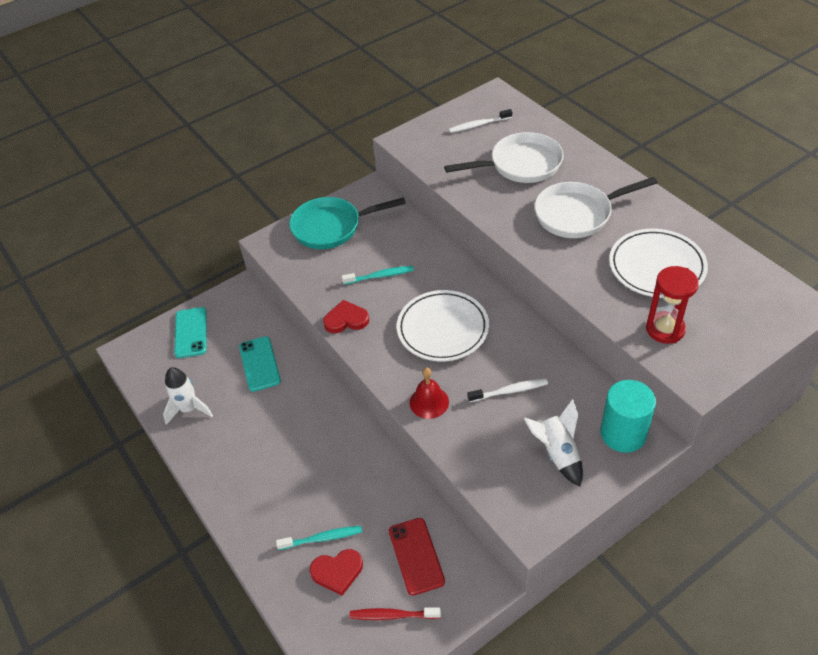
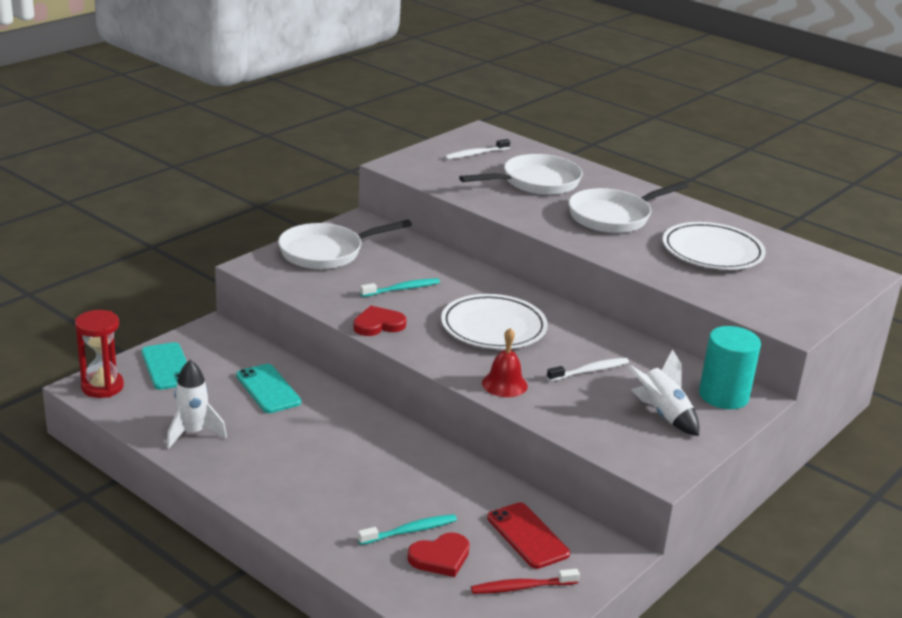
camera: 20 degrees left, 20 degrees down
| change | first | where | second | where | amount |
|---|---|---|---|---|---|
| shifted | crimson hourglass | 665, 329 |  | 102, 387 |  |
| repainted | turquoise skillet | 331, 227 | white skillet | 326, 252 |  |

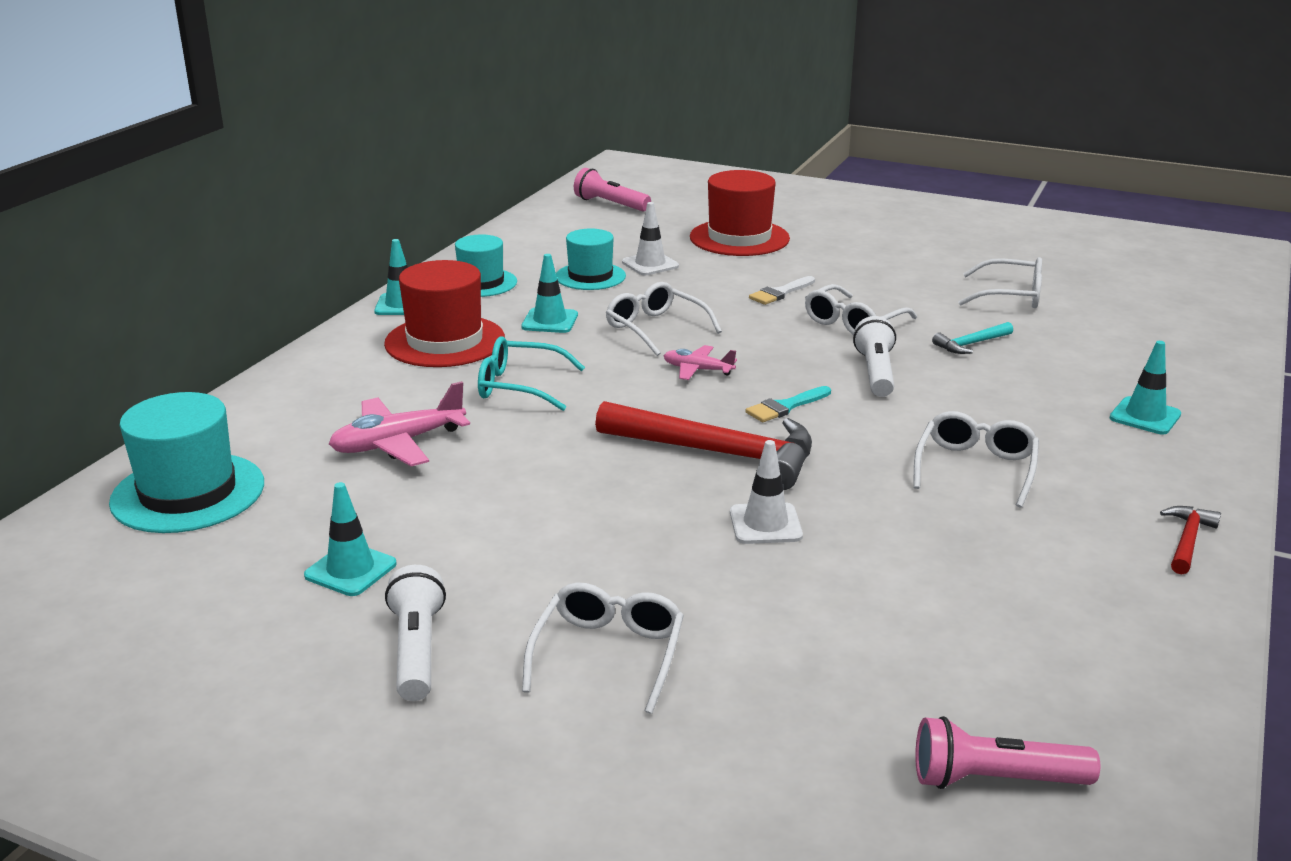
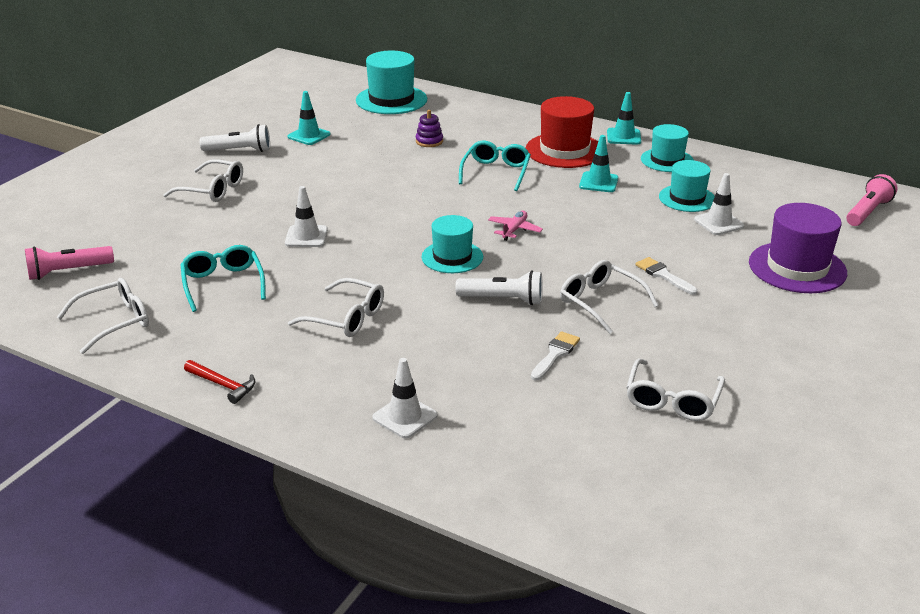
camera: 95 degrees right, 5 degrees up
| change | first | where | second | where | amount |
|---|---|---|---|---|---|
| rotated | rose-pink torch | 994, 780 |  | 68, 271 | 120 degrees counterclockwise |
| shifted | white eyeglasses | 655, 328 |  | 114, 322 |  |
| new |  |  | turquoise eyeglasses | 223, 284 |  |
| repainted | turquoise road cone | 1145, 416 | white road cone | 405, 417 |  |
| swapped | rose-pink plane | 398, 443 | royal purple stacking toy | 429, 141 |  |
| swapped | turquoise paintbrush | 785, 407 | turquoise tall hat | 452, 257 |  |
| swapped | turquoise carpenter's hammer | 971, 344 | white paintbrush | 555, 354 |  |
| repainted | crimson tall hat | 739, 238 | royal purple tall hat | 797, 267 |  |
| gone | crimson carpenter's hammer | 718, 453 |  |  |  |

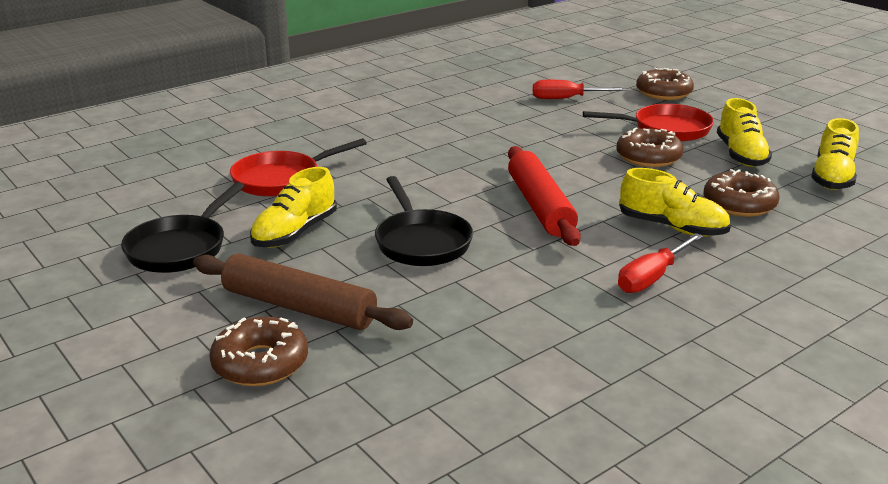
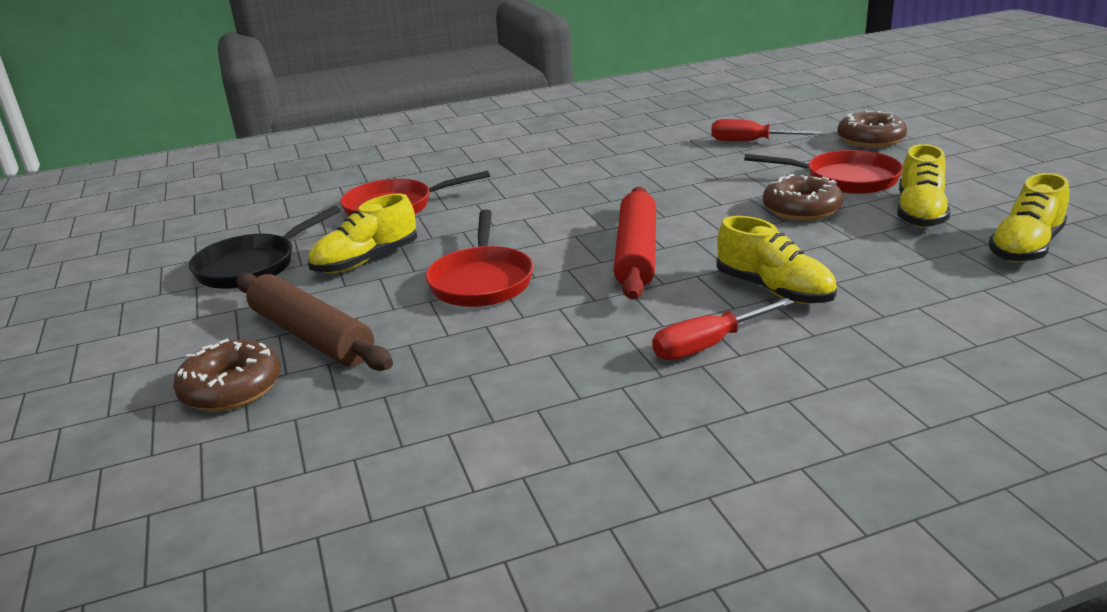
camera: 20 degrees right, 0 degrees up
| change | first | where | second | where | amount |
|---|---|---|---|---|---|
| repainted | ebony skillet | 421, 242 | crimson skillet | 482, 281 |  |
| gone | russet glazed donut | 739, 204 |  |  |  |

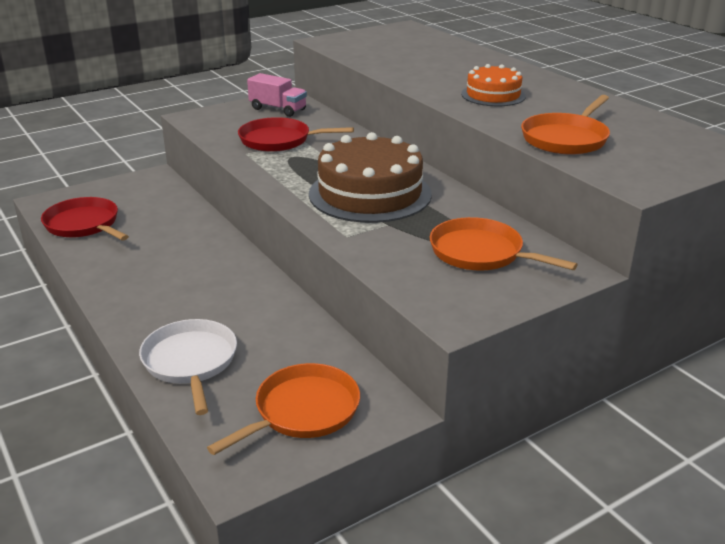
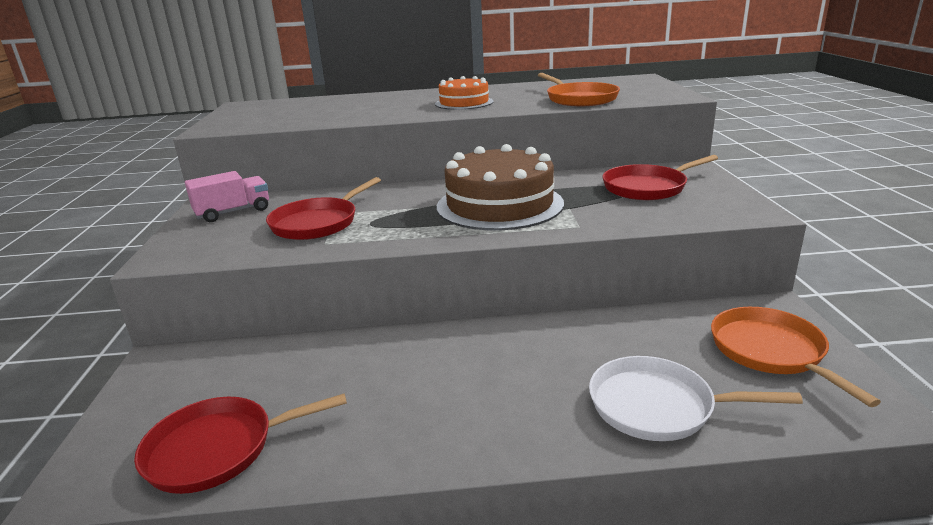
camera: 60 degrees left, 5 degrees down
| change | first | where | second | where | amount |
|---|---|---|---|---|---|
| repainted | orange skillet | 480, 253 | crimson skillet | 647, 187 |  |

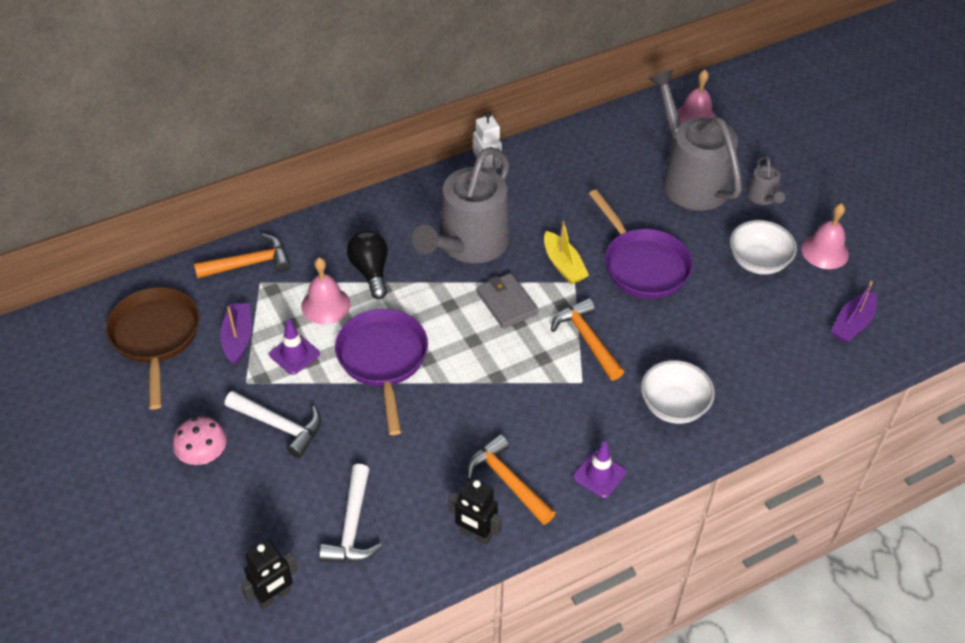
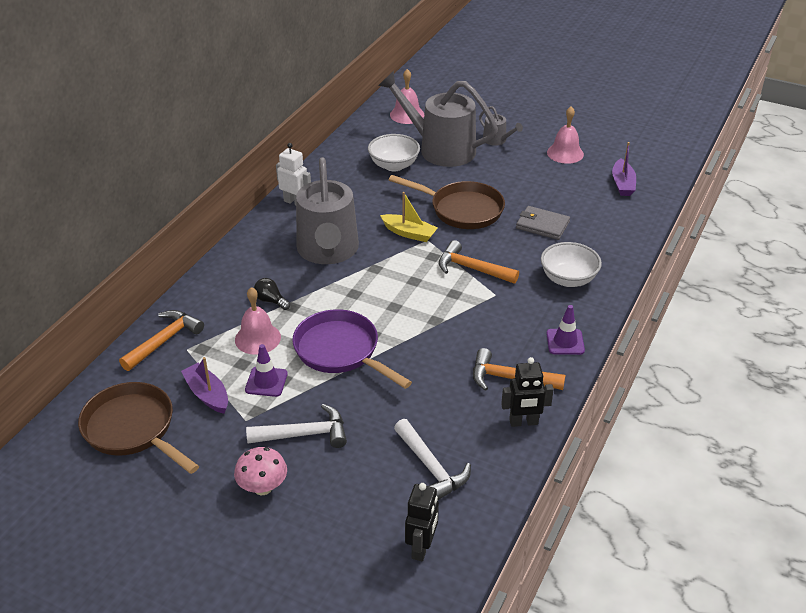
camera: 35 degrees left, 10 degrees down
| change | first | where | second | where | amount |
|---|---|---|---|---|---|
| scaled | ebony lightbulb | 371, 271 |  | 271, 301 | x0.64 |
| shifted | white serving bowl | 758, 262 |  | 394, 165 |  |
| repainted | royal purple skillet | 642, 265 | russet skillet | 462, 210 |  |
| shifted | gray wallet | 507, 303 |  | 542, 225 |  |

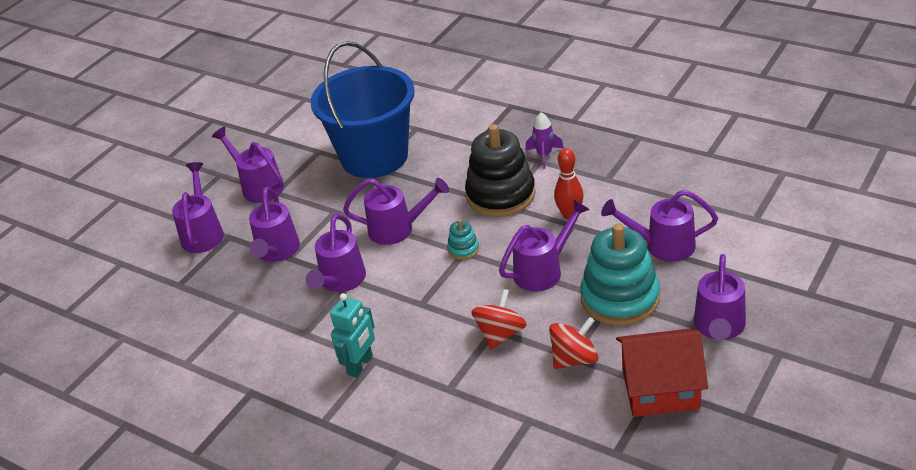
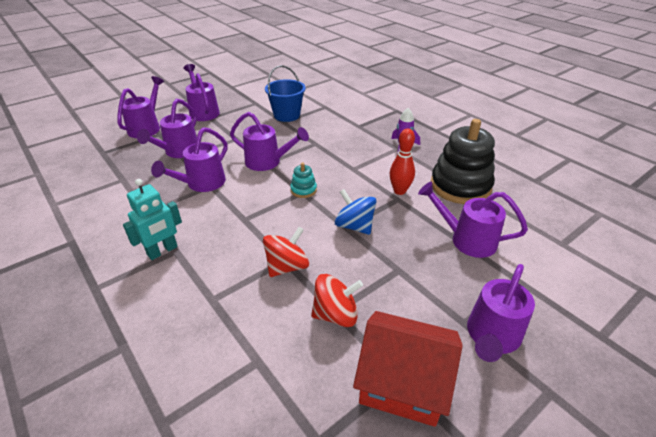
camera: 15 degrees right, 0 degrees up
| change | first | where | second | where | amount |
|---|---|---|---|---|---|
| scaled | cobalt sand bucket | 374, 157 |  | 287, 115 | x0.54 |
| swapped | royal purple sprinkling can | 543, 270 | cobalt spinning top | 354, 226 |  |
| shifted | ebony stacking toy | 500, 195 |  | 460, 186 |  |
| gone | turquoise stacking toy | 620, 298 |  |  |  |

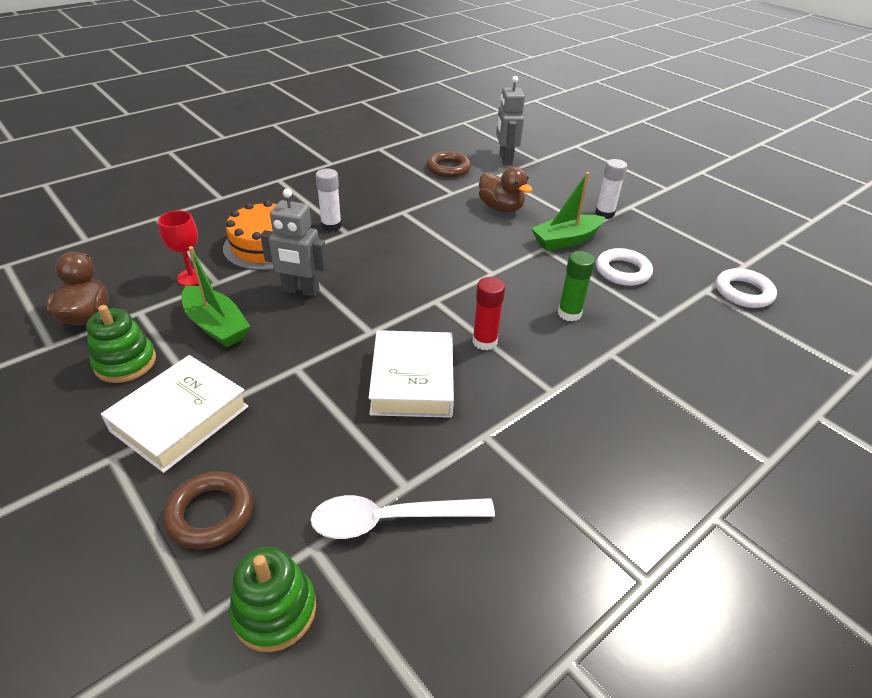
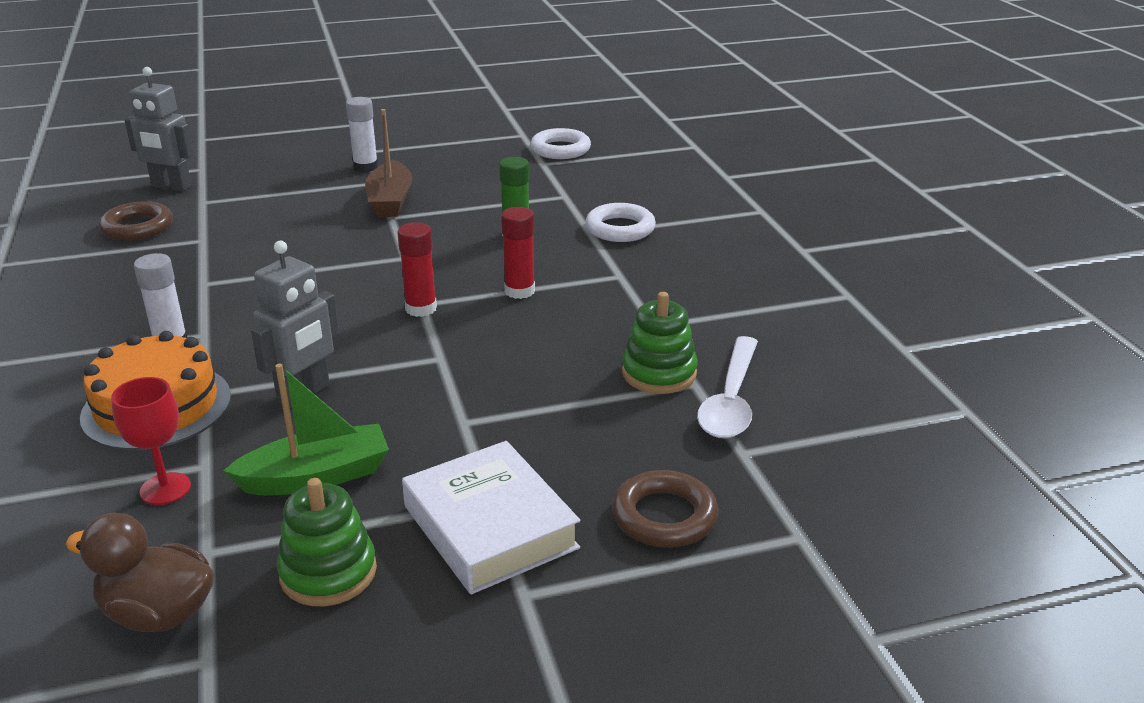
camera: 65 degrees left, 10 degrees down
| change | first | where | second | where | amount |
|---|---|---|---|---|---|
| repainted | leaf-green toy boat | 566, 240 | russet toy boat | 390, 201 |  |
| new |  |  | crimson stick of glue | 421, 309 |  |
| shifted | white ring | 622, 271 |  | 620, 229 |  |
| shifted | leaf-green stacking toy | 275, 610 |  | 659, 373 |  |
| gone | white hardcover | 412, 380 |  |  |  |
| gone | russet duck | 501, 208 |  |  |  |

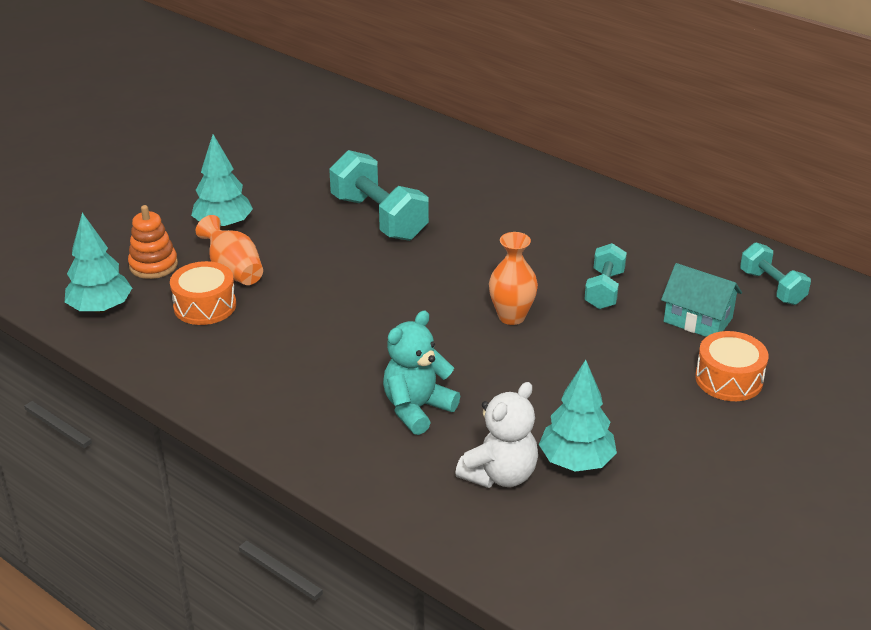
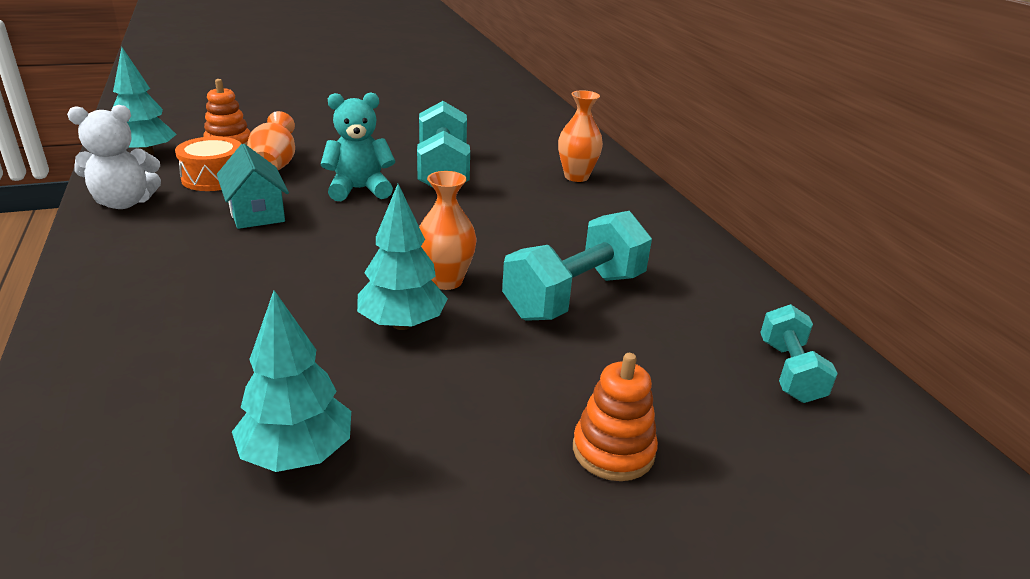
camera: 30 degrees right, 5 degrees down
| change | first | where | second | where | amount |
|---|---|---|---|---|---|
| shifted | white stuffed bear | 500, 475 |  | 124, 203 |  |
| shifted | turquoise cottage | 698, 320 |  | 256, 212 |  |
| shifted | turquoise stuffed bear | 417, 409 |  | 359, 189 |  |
| shifted | turquoise fir tree | 223, 225 |  | 402, 324 |  |
| scaled | turquoise hand weight | 604, 290 |  | 575, 296 | x1.67 |
| new |  |  | orange flower vase | 576, 177 |  |
| swapped | orange snare drum | 729, 379 | orange stacking toy | 613, 451 |  |

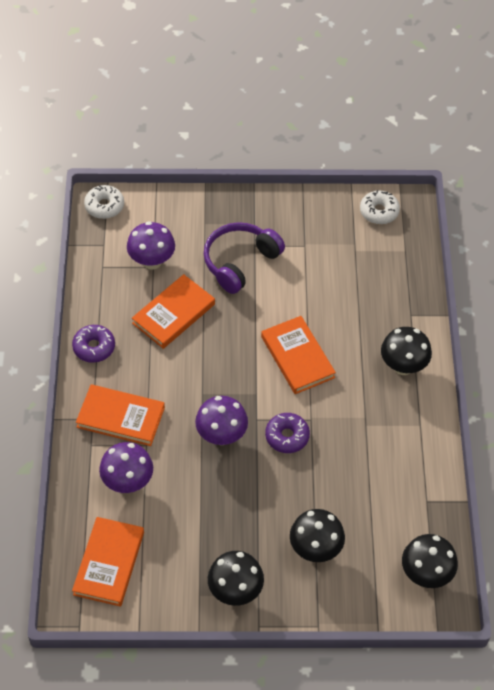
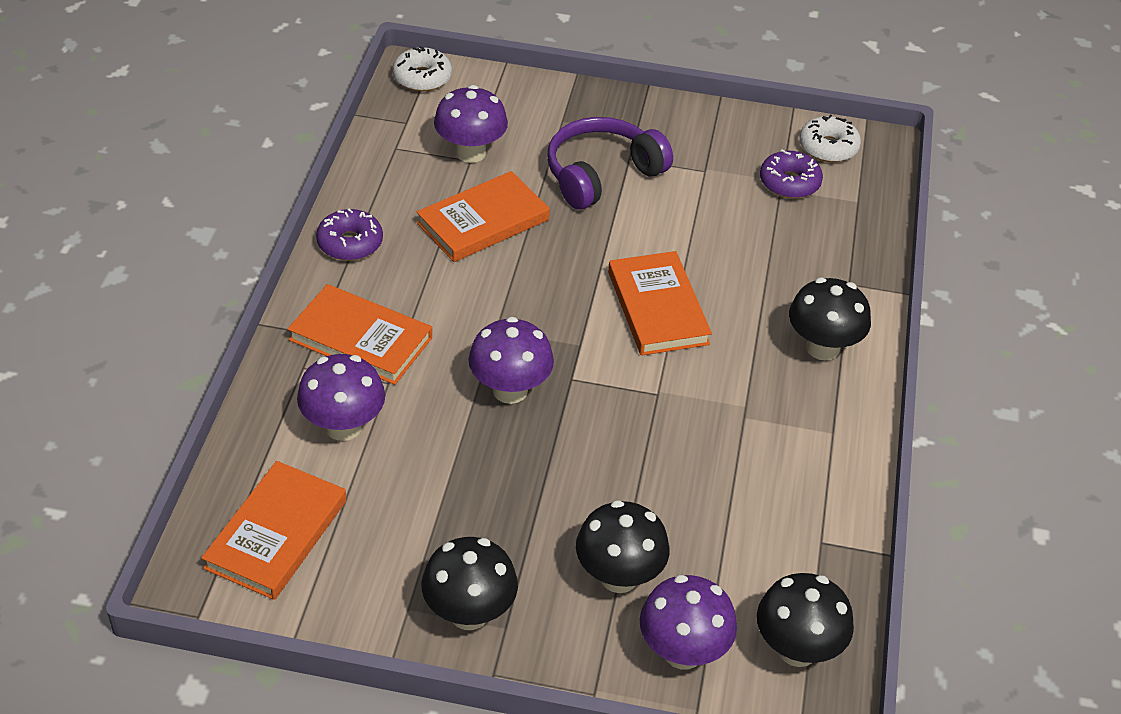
camera: 10 degrees right, 10 degrees down
| change | first | where | second | where | amount |
|---|---|---|---|---|---|
| new |  |  | royal purple mushroom | 683, 652 |  |
| shifted | royal purple glazed donut | 287, 436 |  | 789, 183 |  |

